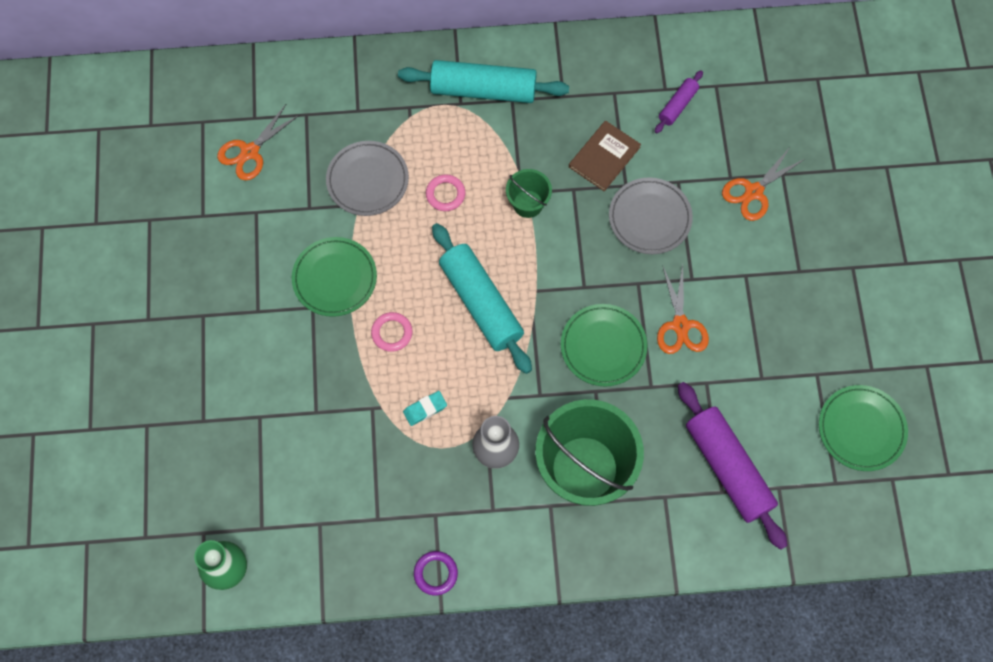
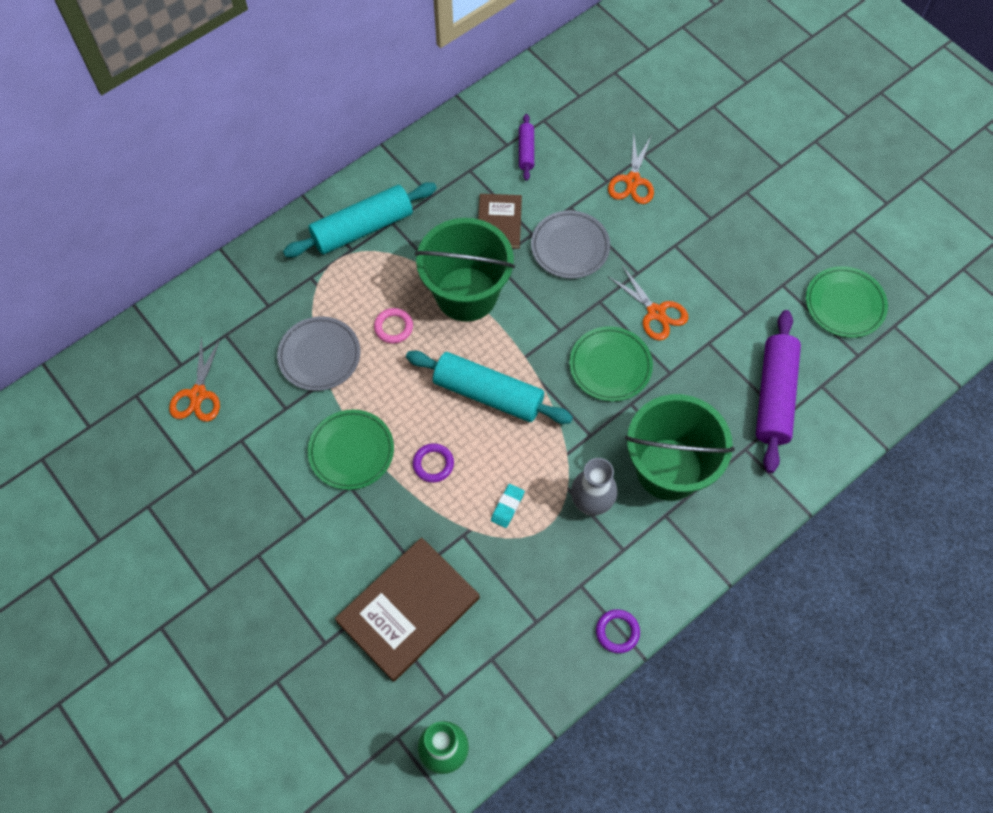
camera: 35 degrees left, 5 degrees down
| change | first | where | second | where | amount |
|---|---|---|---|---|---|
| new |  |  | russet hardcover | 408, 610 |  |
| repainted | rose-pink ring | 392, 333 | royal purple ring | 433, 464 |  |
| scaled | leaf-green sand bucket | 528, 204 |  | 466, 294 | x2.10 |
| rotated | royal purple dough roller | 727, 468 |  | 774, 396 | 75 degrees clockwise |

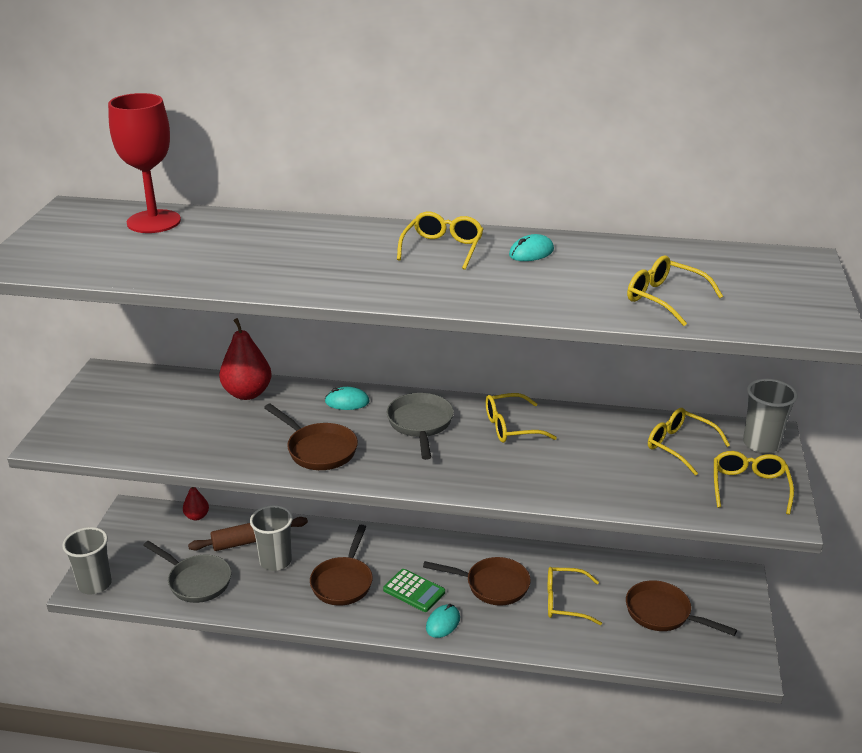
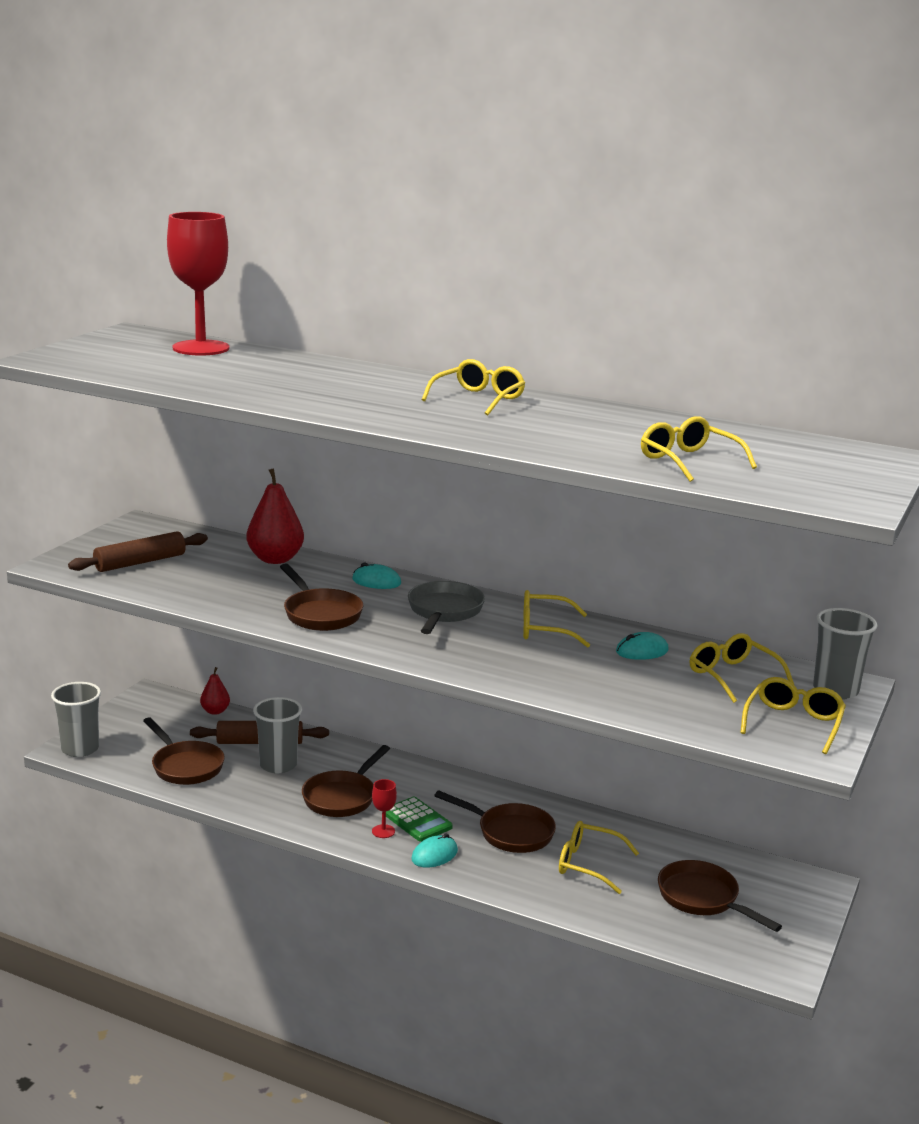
camera: 15 degrees right, 10 degrees down
| change | first | where | second | where | amount |
|---|---|---|---|---|---|
| new |  |  | russet dough roller | 140, 562 |  |
| repainted | gray skillet | 196, 581 | russet skillet | 185, 766 |  |
| new |  |  | crimson chalice | 383, 831 |  |
| shifted | turquoise computer mouse | 531, 252 |  | 642, 651 |  |

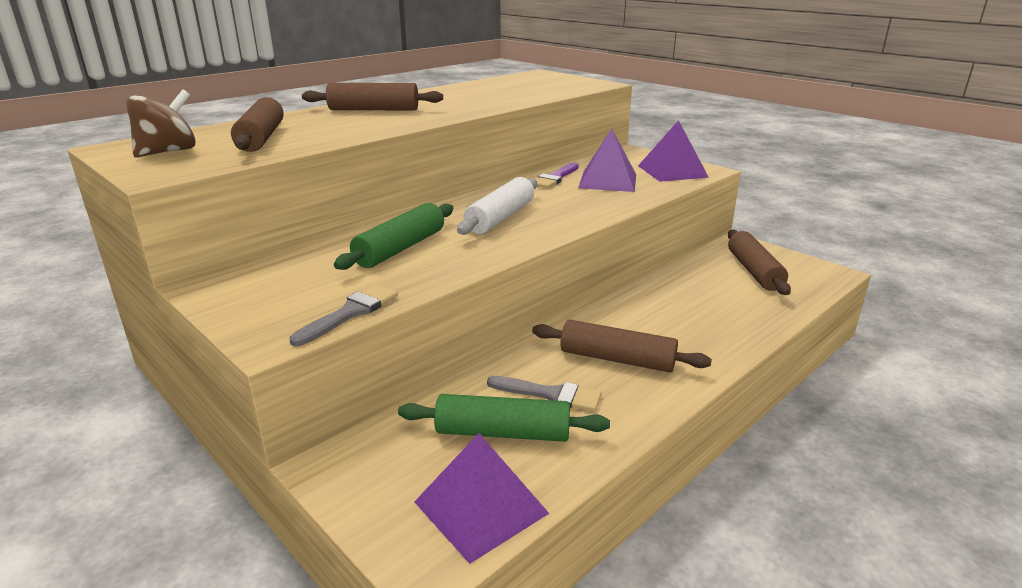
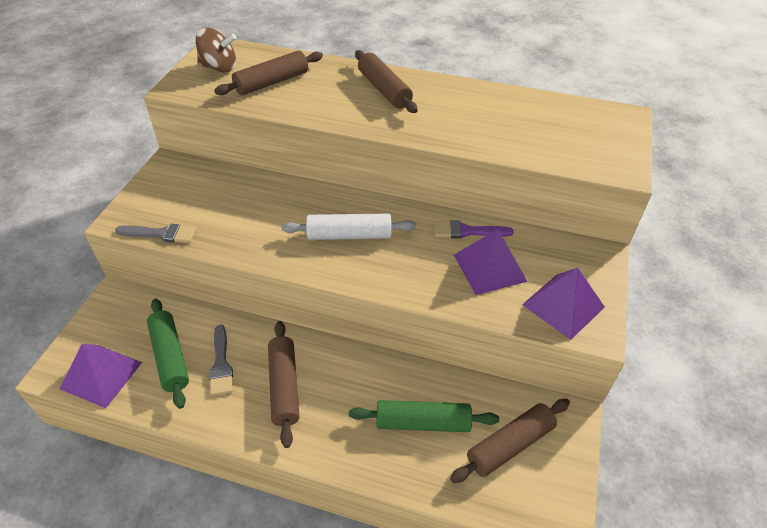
camera: 60 degrees right, 20 degrees up
| change | first | where | second | where | amount |
|---|---|---|---|---|---|
| shifted | leaf-green dough roller | 400, 248 |  | 422, 422 |  |

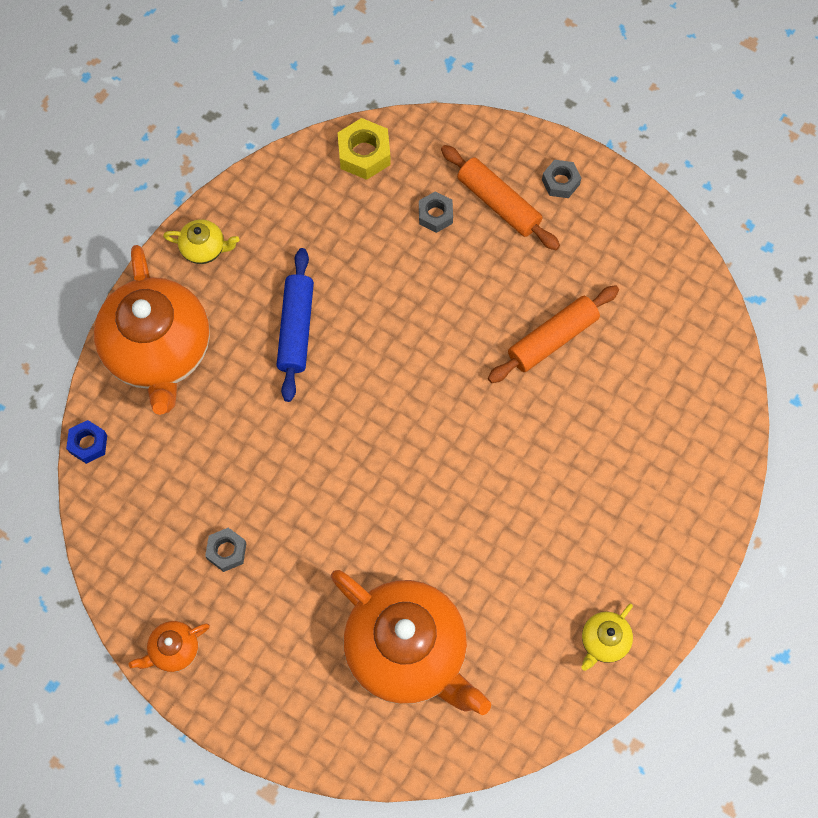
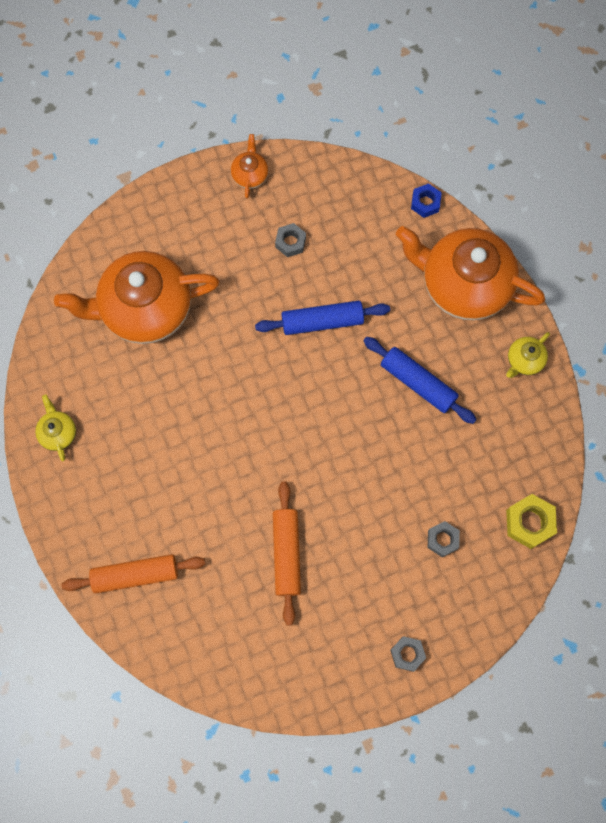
camera: 125 degrees right, 5 degrees up
| change | first | where | second | where | amount |
|---|---|---|---|---|---|
| shifted | orange dough roller | 498, 203 |  | 135, 575 |  |
| new |  |  | cobalt dough roller | 322, 321 |  |

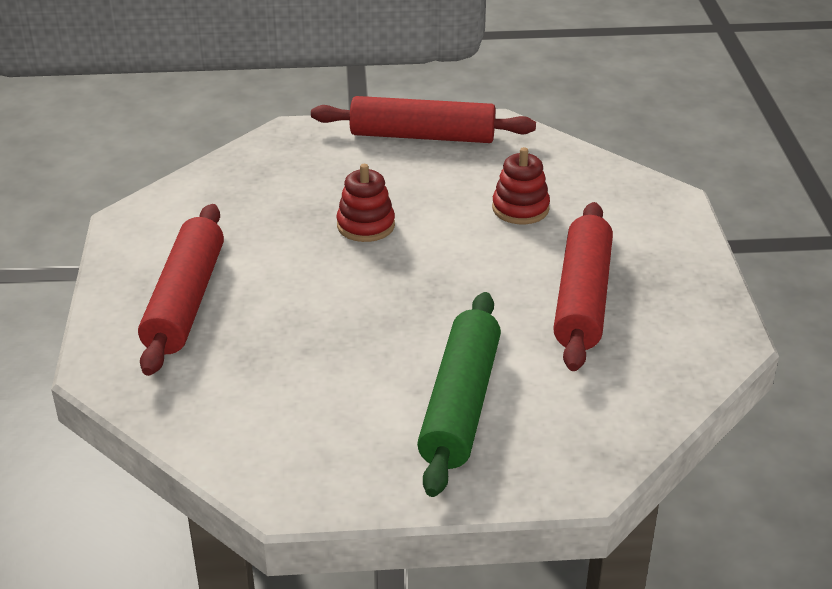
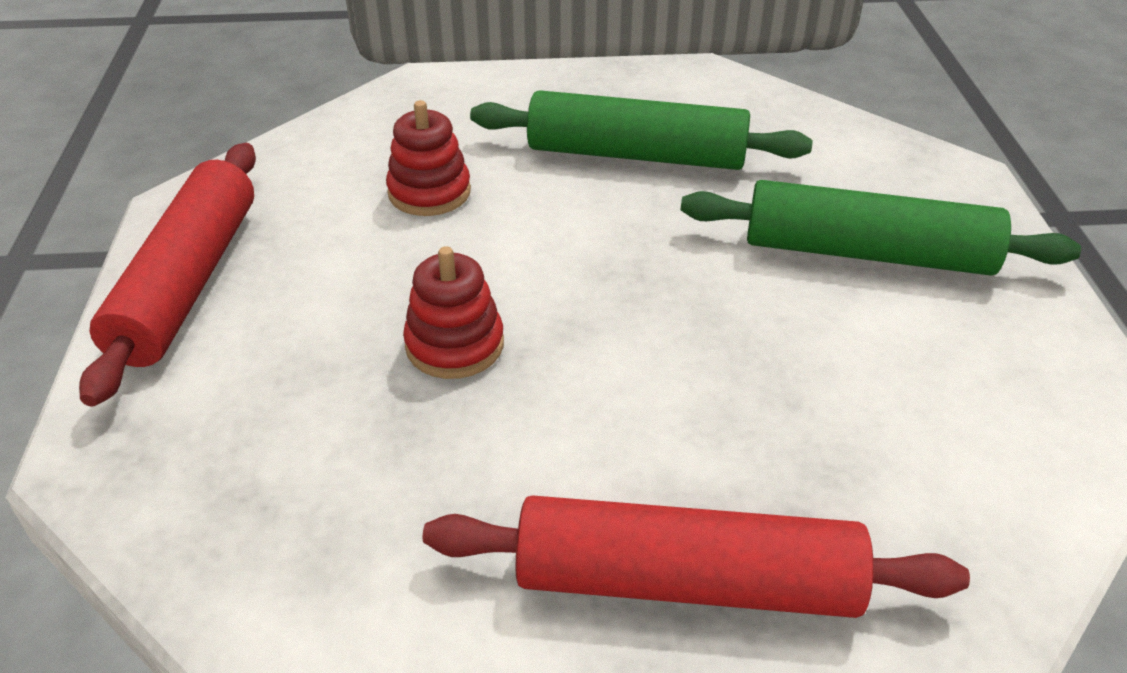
camera: 90 degrees left, 5 degrees up
| change | first | where | second | where | amount |
|---|---|---|---|---|---|
| repainted | crimson dough roller | 582, 298 | leaf-green dough roller | 636, 155 |  |

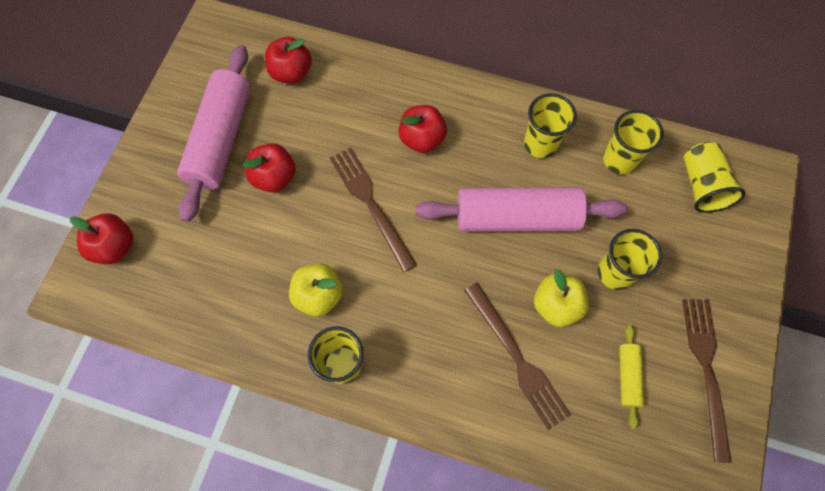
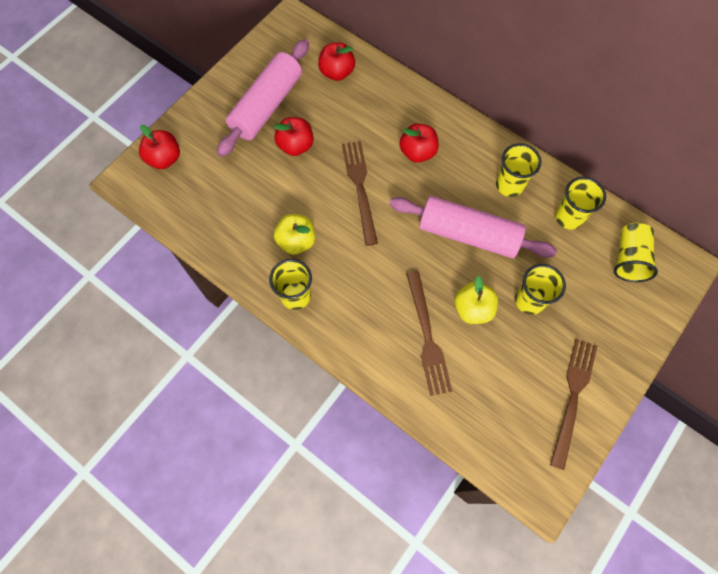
camera: 20 degrees right, 0 degrees up
| change | first | where | second | where | amount |
|---|---|---|---|---|---|
| gone | yellow dough roller | 628, 376 |  |  |  |

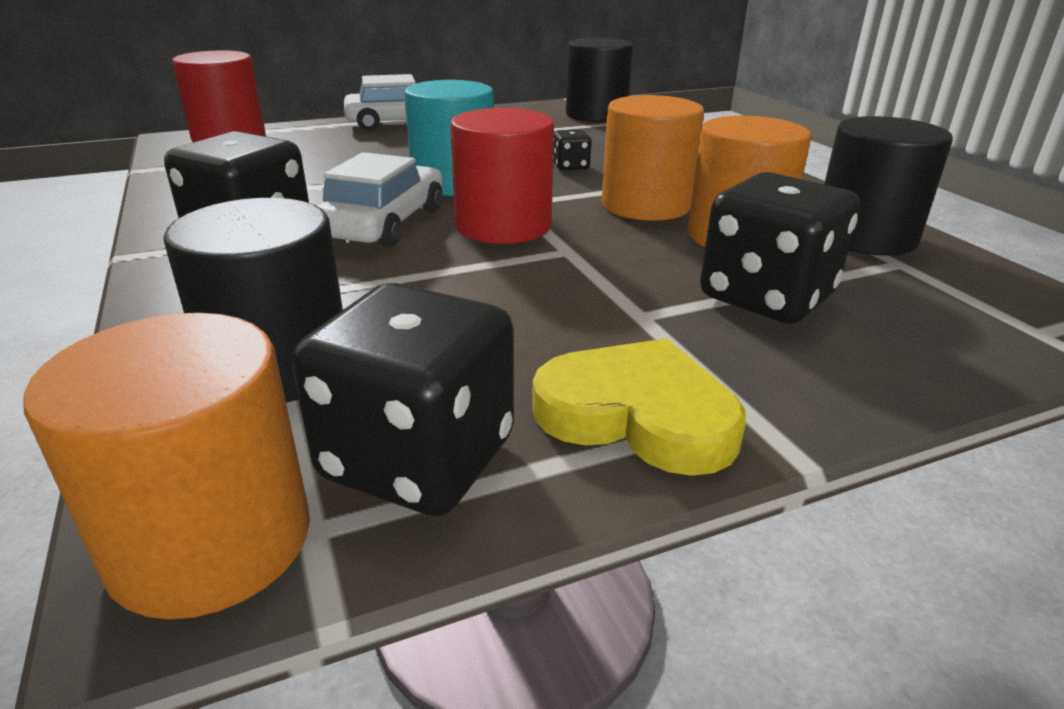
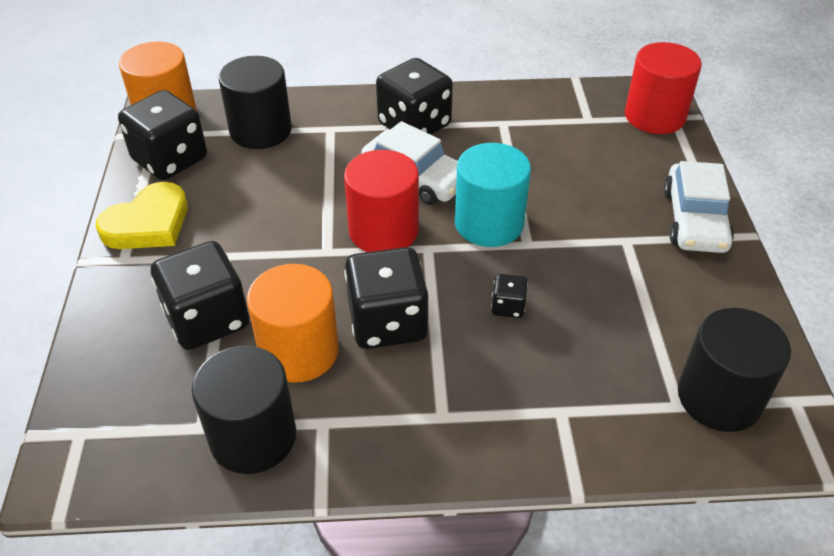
camera: 110 degrees right, 15 degrees up
| change | first | where | second | where | amount |
|---|---|---|---|---|---|
| swapped | orange solid cylinder | 645, 205 | ebony die | 387, 322 |  |

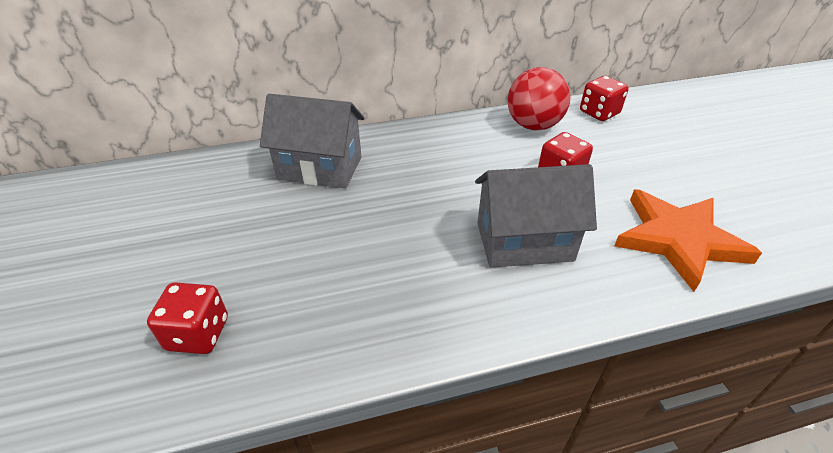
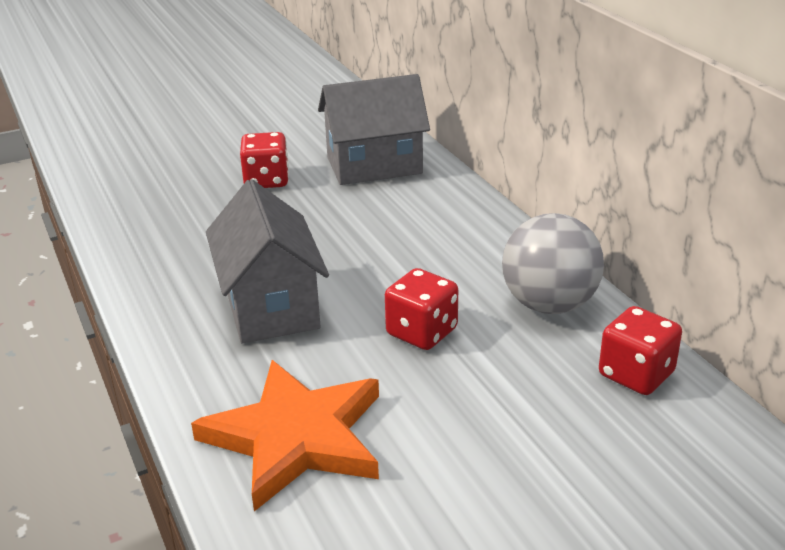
camera: 80 degrees right, 10 degrees down
| change | first | where | second | where | amount |
|---|---|---|---|---|---|
| shifted | crimson die | 198, 333 |  | 266, 180 |  |
| rotated | gray cottage | 320, 168 |  | 374, 166 | 75 degrees clockwise |
| repainted | crimson sphere | 533, 125 | gray sphere | 549, 304 |  |

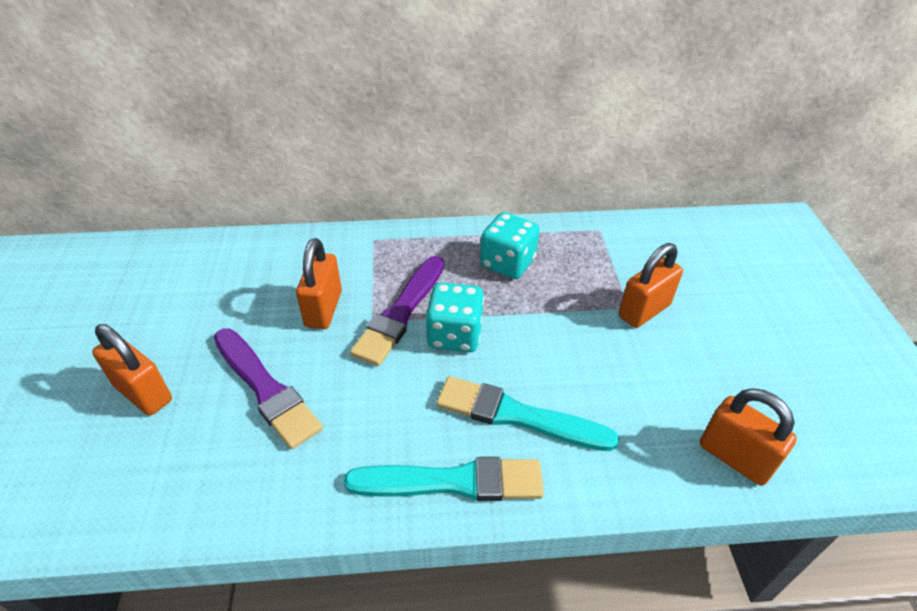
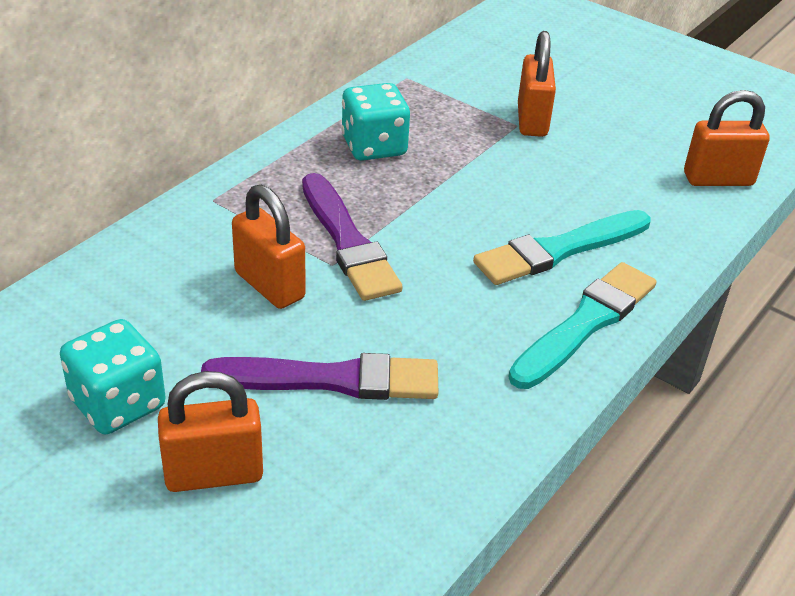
camera: 50 degrees left, 5 degrees down
| change | first | where | second | where | amount |
|---|---|---|---|---|---|
| shifted | turquoise die | 455, 335 |  | 118, 404 |  |

